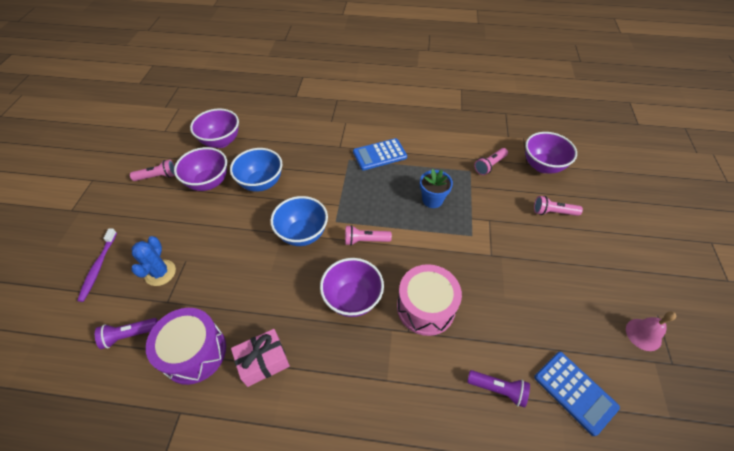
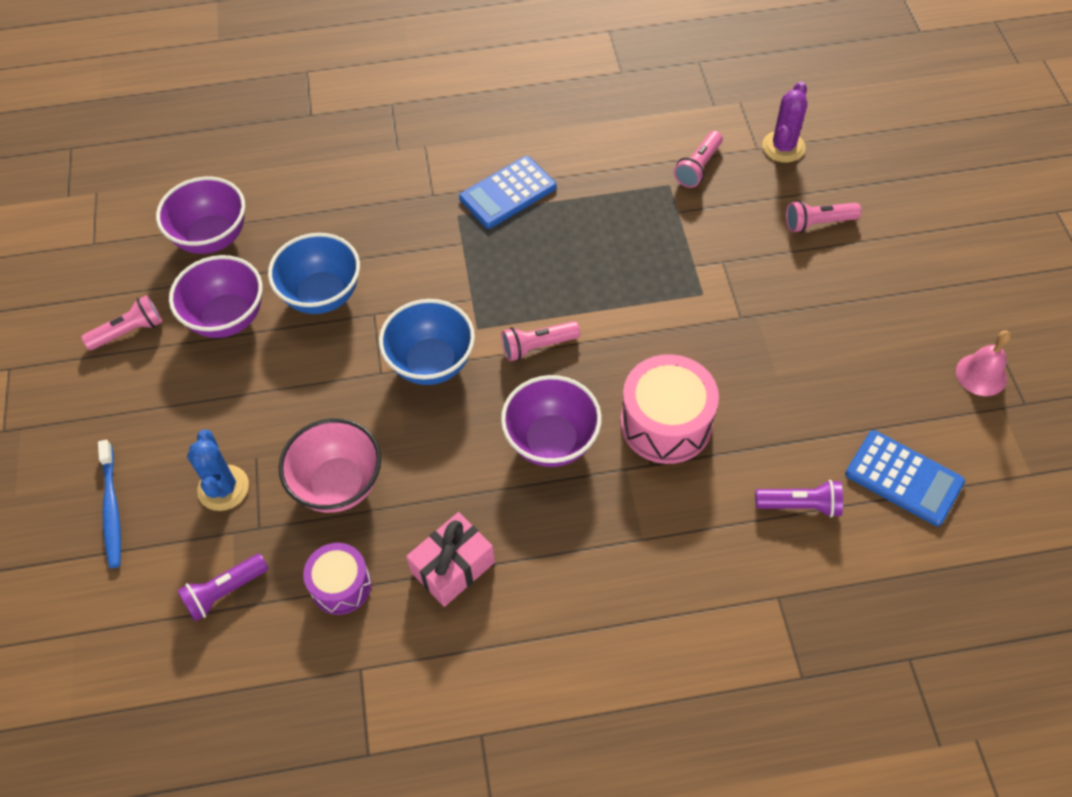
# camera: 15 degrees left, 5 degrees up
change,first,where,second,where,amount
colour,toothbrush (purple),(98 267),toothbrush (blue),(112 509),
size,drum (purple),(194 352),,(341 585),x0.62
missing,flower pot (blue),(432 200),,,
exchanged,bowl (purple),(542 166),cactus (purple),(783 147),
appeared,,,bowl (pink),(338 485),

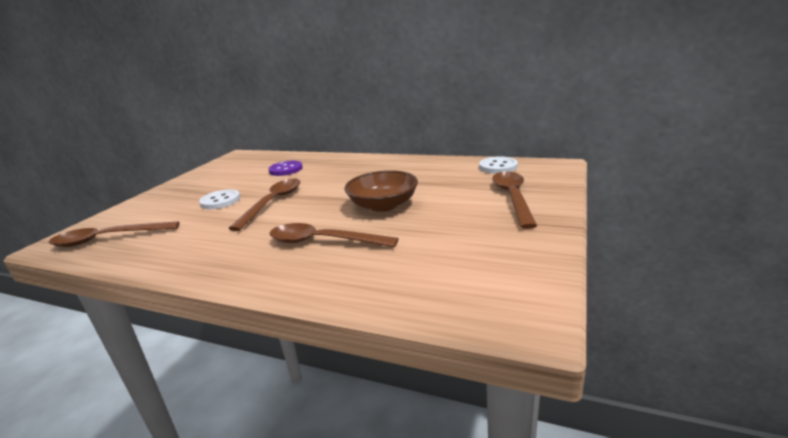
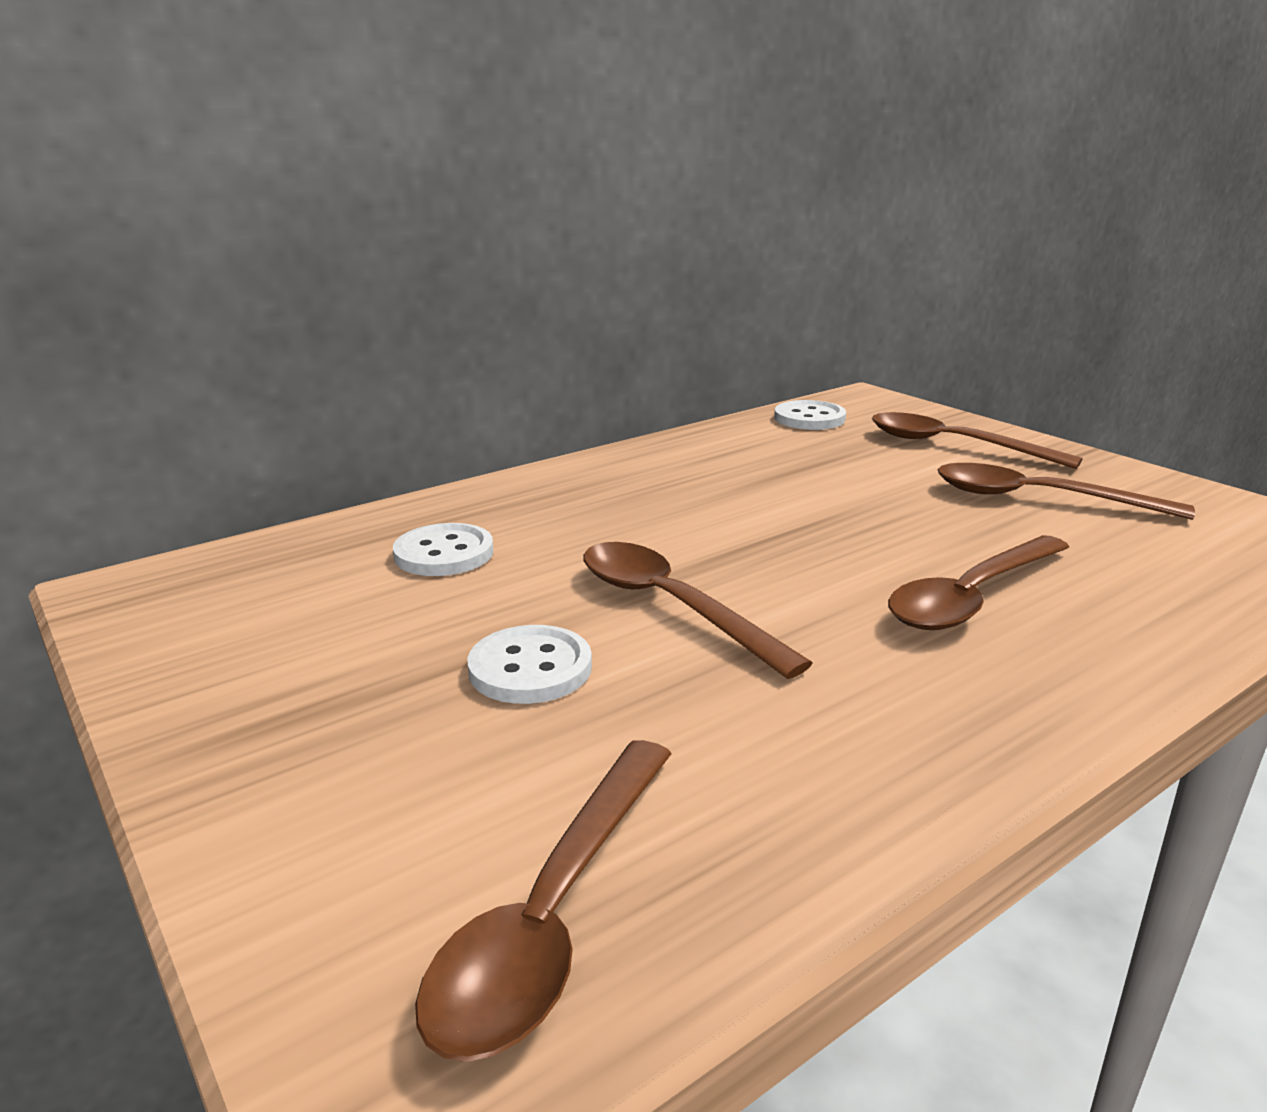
# camera: 60 degrees left, 0 degrees up
change,first,where,second,where,amount
colour,button (purple),(286 169),button (white),(444 553),
missing,bowl (brown),(383 205),,,
appeared,,,spoon (brown),(1039 499),

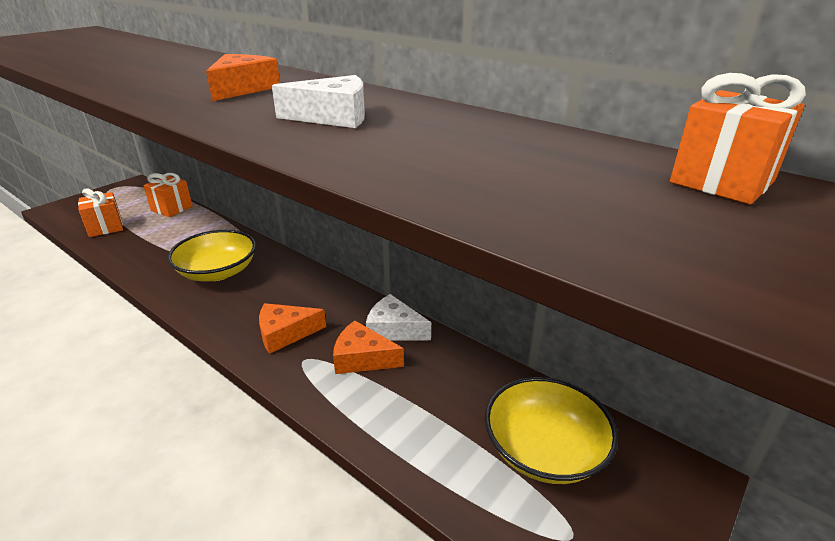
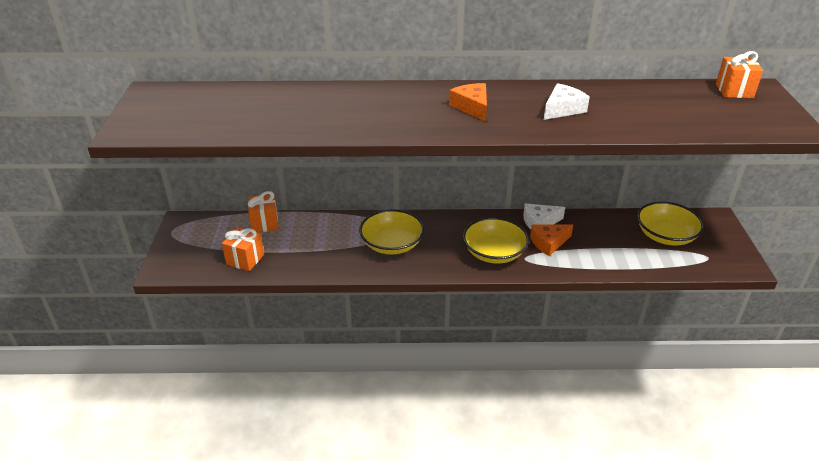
# camera: 40 degrees left, 5 degrees up
change,first,where,second,where,amount
exchanged,cheese (orange),(285 333),bowl (yellow),(494 253),

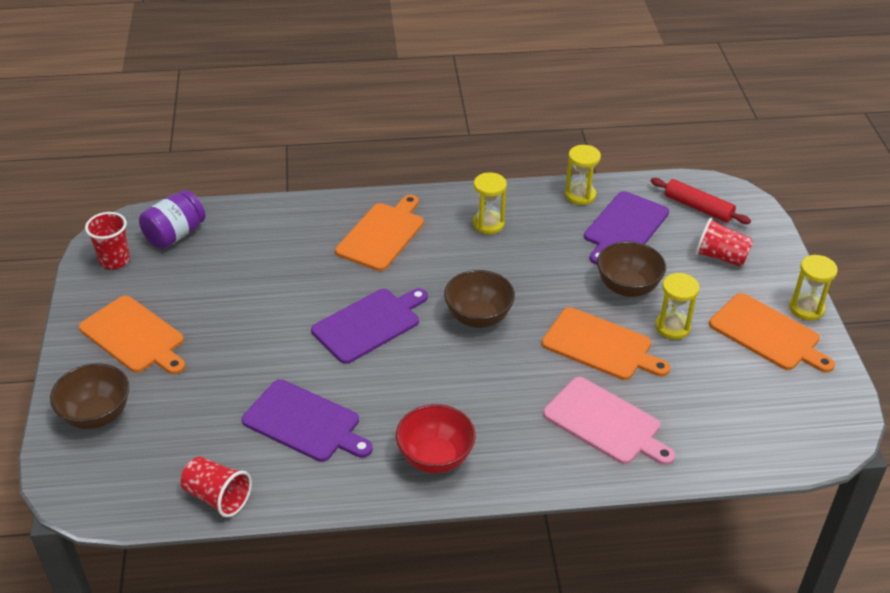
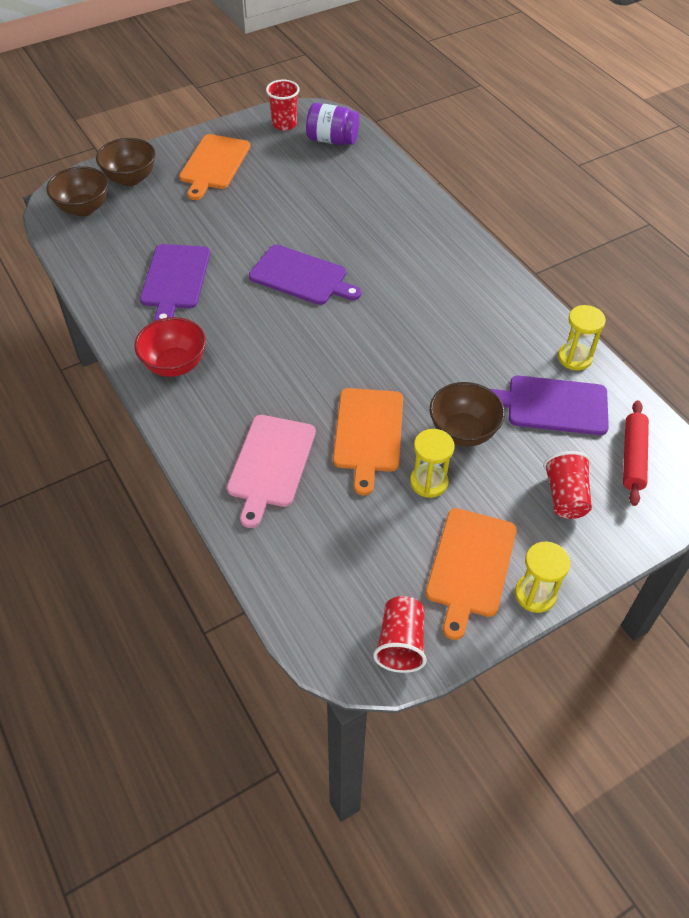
# camera: 65 degrees right, 10 degrees up
change,first,where,second,where,amount
relocated,cup (red),(217 497),,(400 643),
missing,cutting board (orange),(382 234),,,
relocated,bowl (brown),(478 317),,(83 208),
missing,hourglass (yellow),(488 224),,,

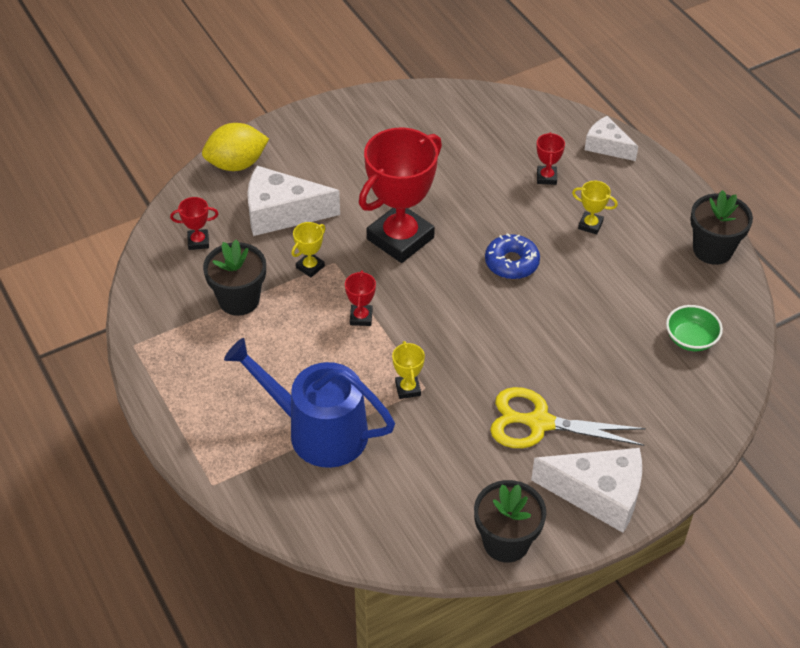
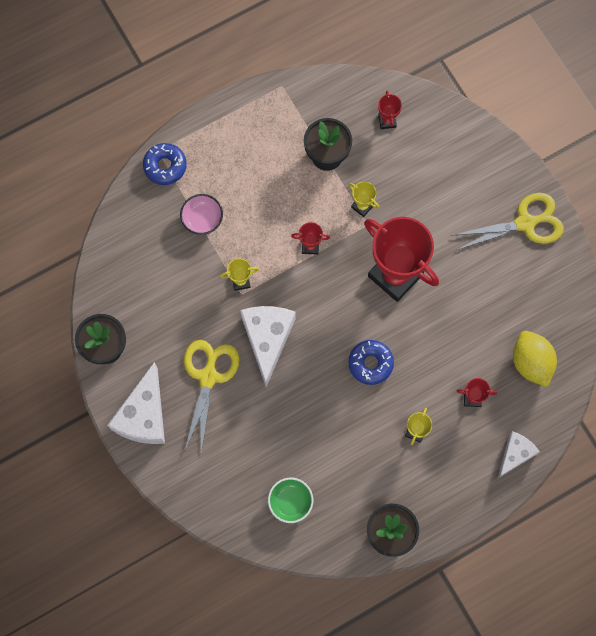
# camera: 90 degrees right, 25 degrees up
change,first,where,second,where,amount
relocated,lemon (yellow),(236 164),,(531 362),
exchanged,watering can (blue),(318 431),bowl (pink),(202 219),
relocated,cheese (white),(282 213),,(267 339),
appeared,,,donut (blue),(165 166),
appeared,,,scissors (yellow),(525 223),

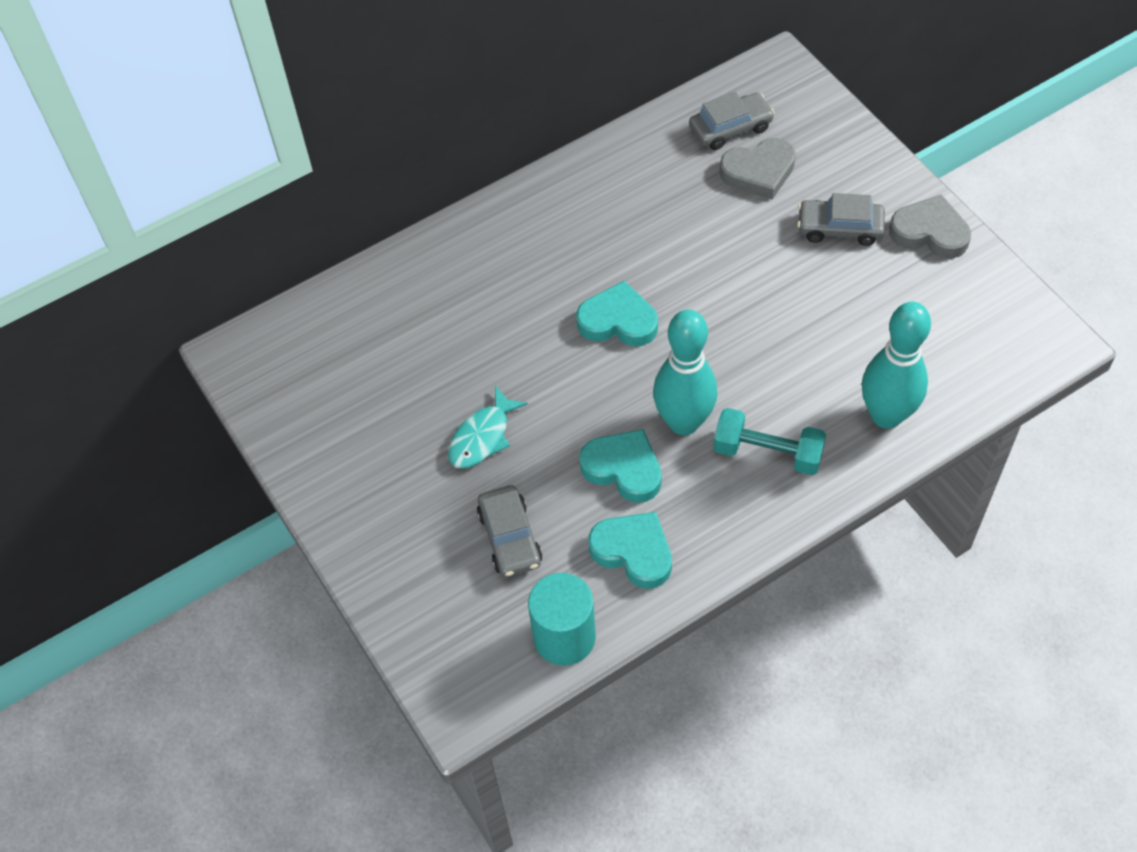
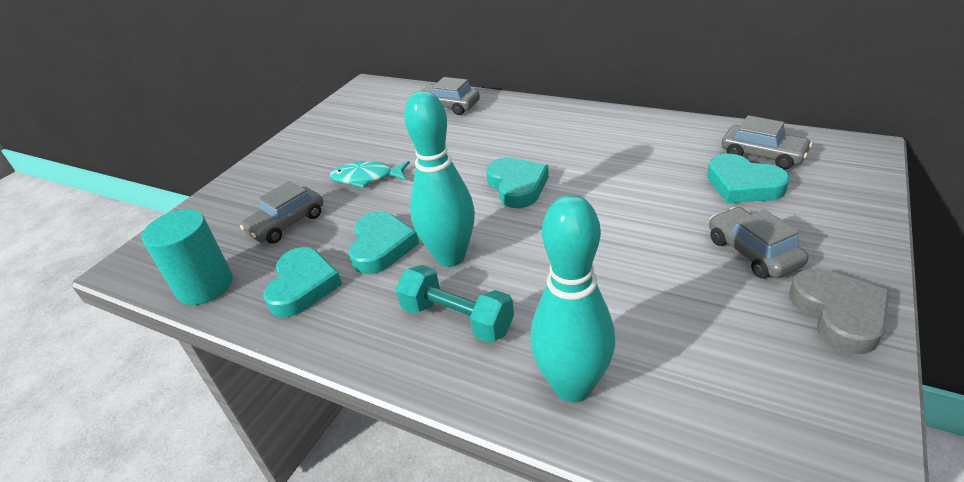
# camera: 60 degrees right, 20 degrees down
change,first,where,second,where,amount
spun,dumbbell (turquoise),(767 453),,(457 319),45 degrees counterclockwise
colour,heart (grey),(759 172),heart (turquoise),(743 185),
appeared,,,car (grey),(449 106),

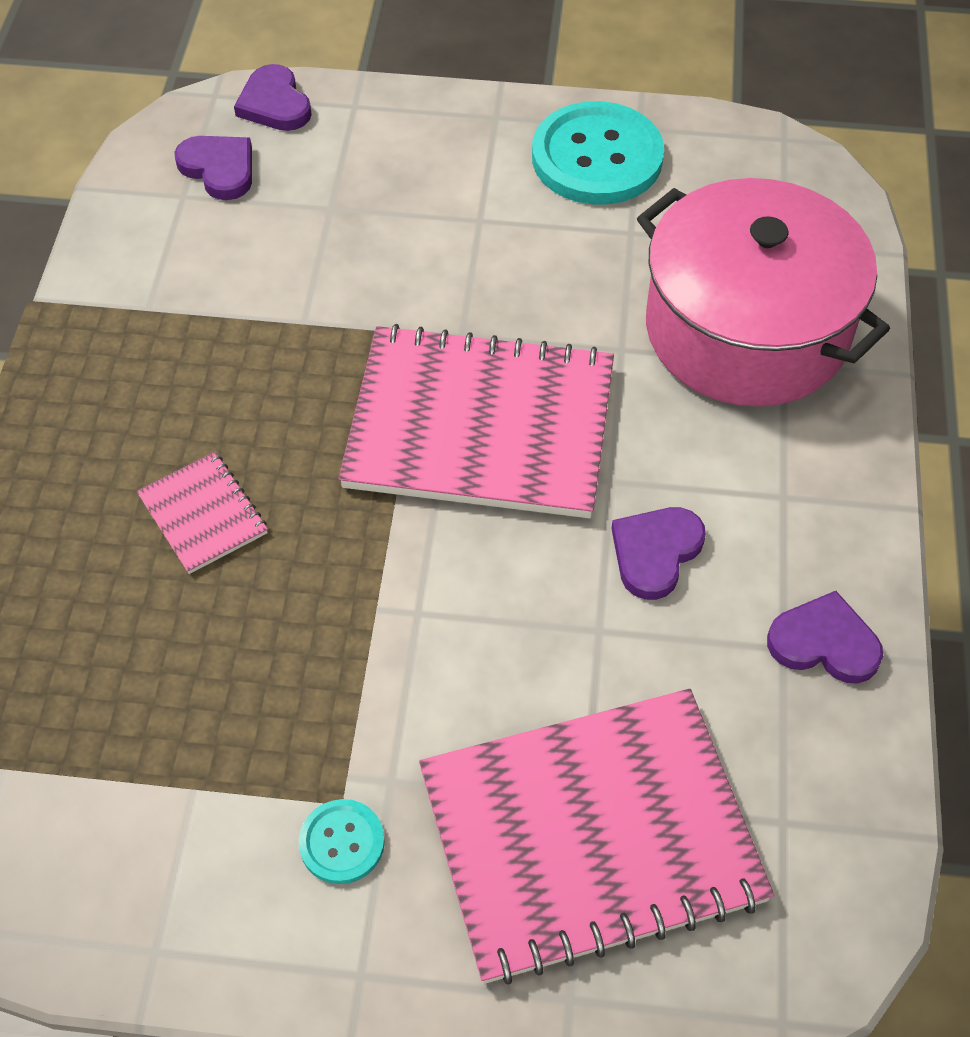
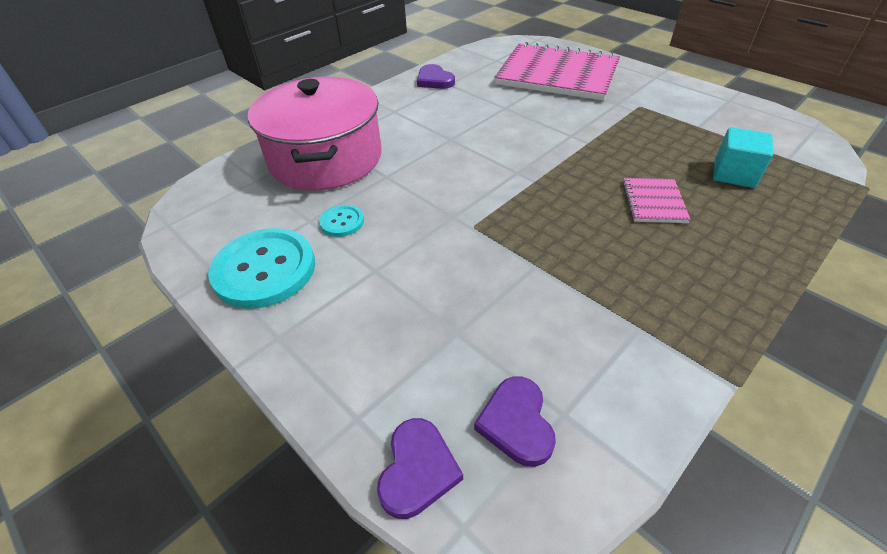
# camera: 140 degrees left, 10 degrees down
change,first,where,second,where,amount
relocated,button (turquoise),(342 842),,(342 222),
missing,notebook (pink),(480 425),,,
missing,heart (purple),(655 553),,,
appeared,,,cube (turquoise),(734 174),

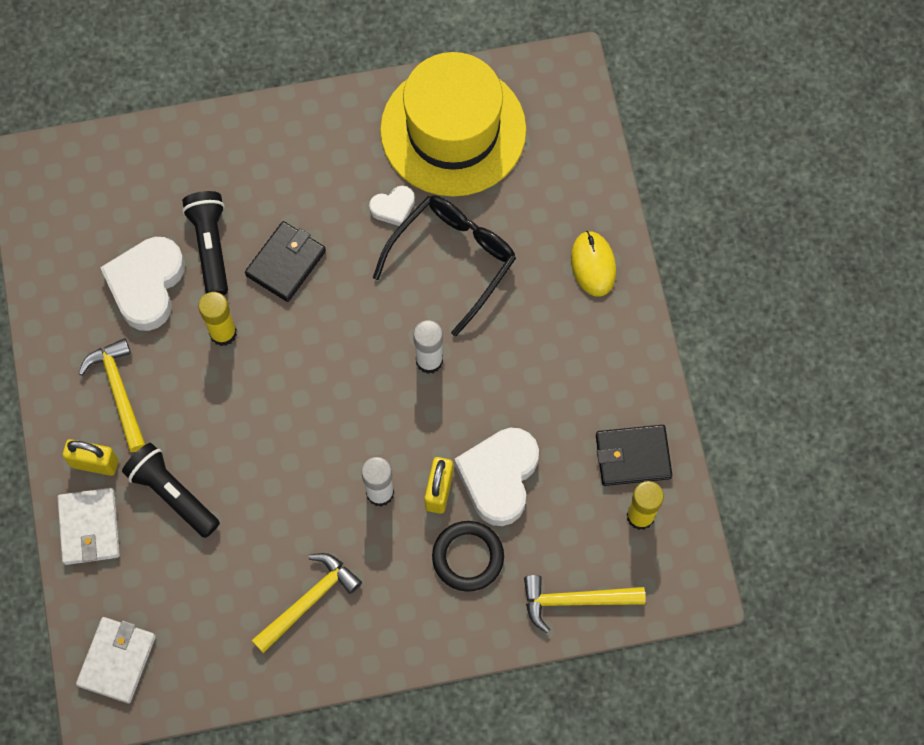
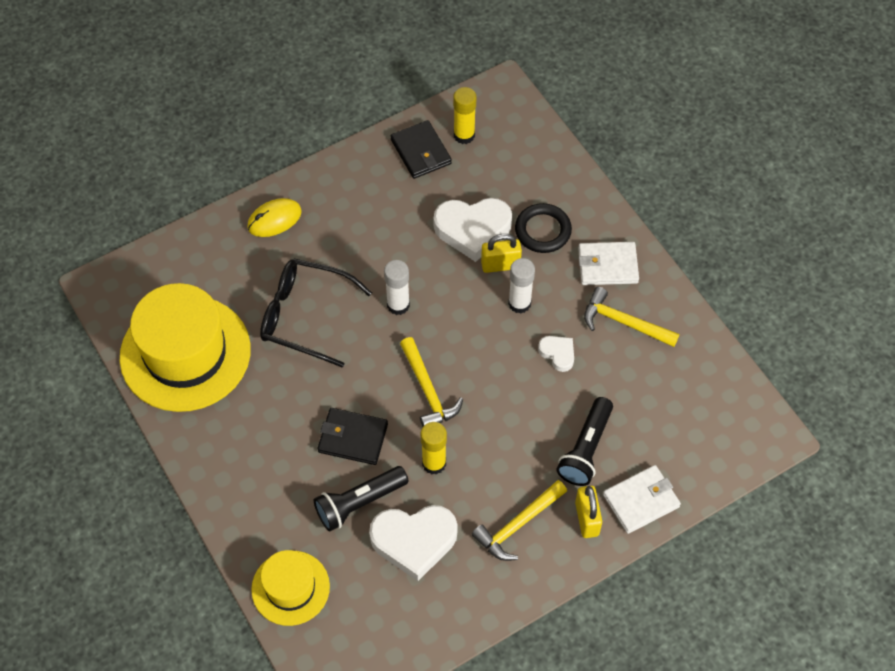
# camera: 110 degrees left, 10 degrees down
change,first,where,second,where,amount
relocated,wallet (white),(117 660),,(607 265),
relocated,heart (white),(393 207),,(558 354),
relocated,hammer (yellow),(575 601),,(428 390),
appeared,,,hat (yellow),(290 588),

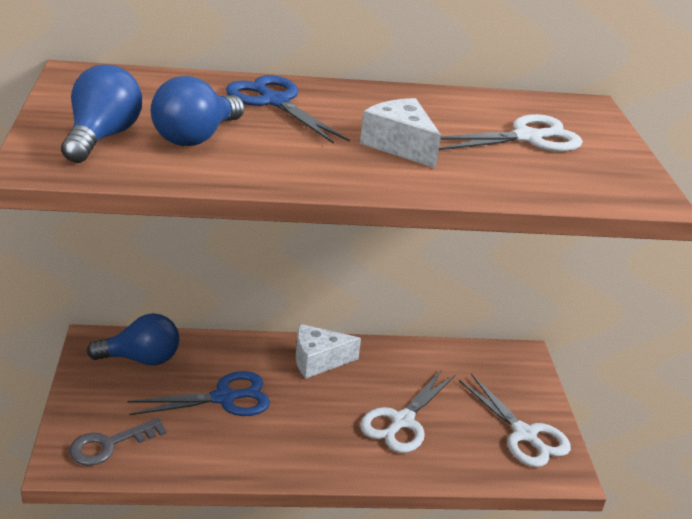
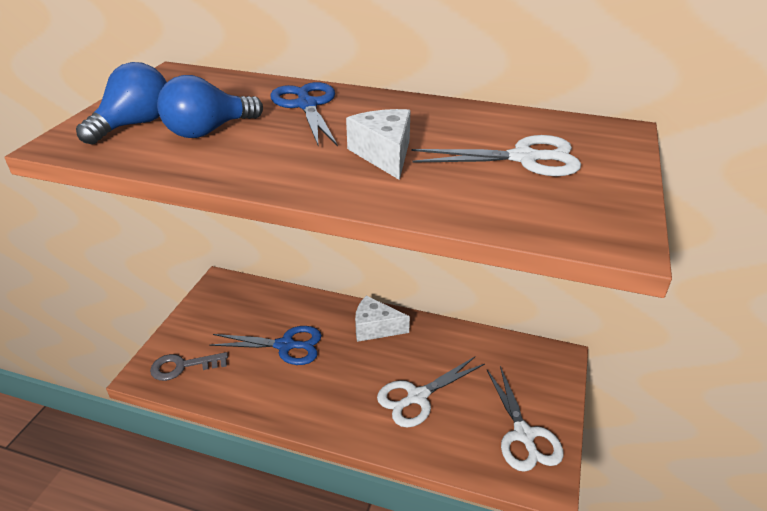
# camera: 25 degrees right, 5 degrees up
change,first,where,second,where,amount
missing,light bulb (blue),(141 359),,,

